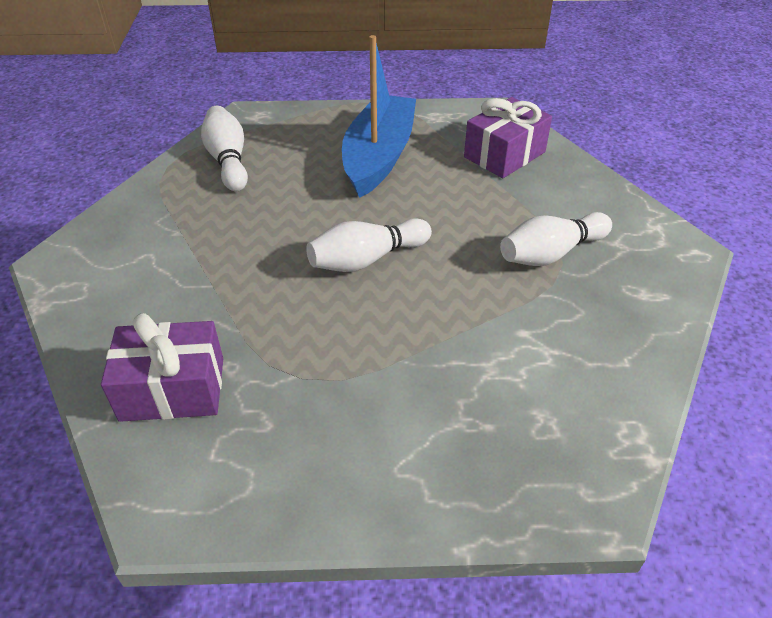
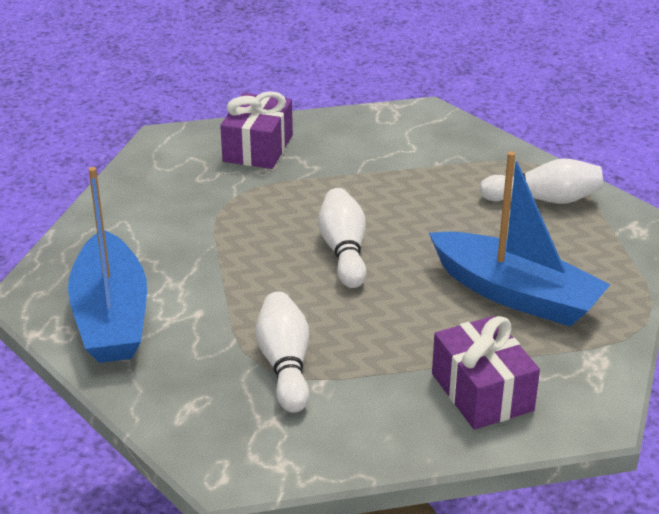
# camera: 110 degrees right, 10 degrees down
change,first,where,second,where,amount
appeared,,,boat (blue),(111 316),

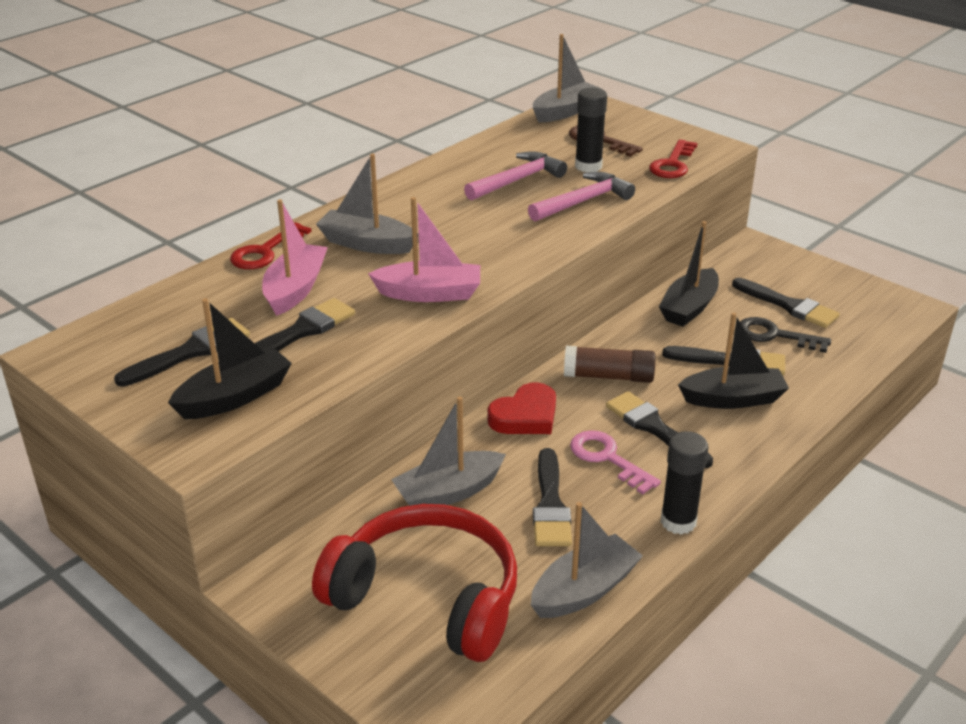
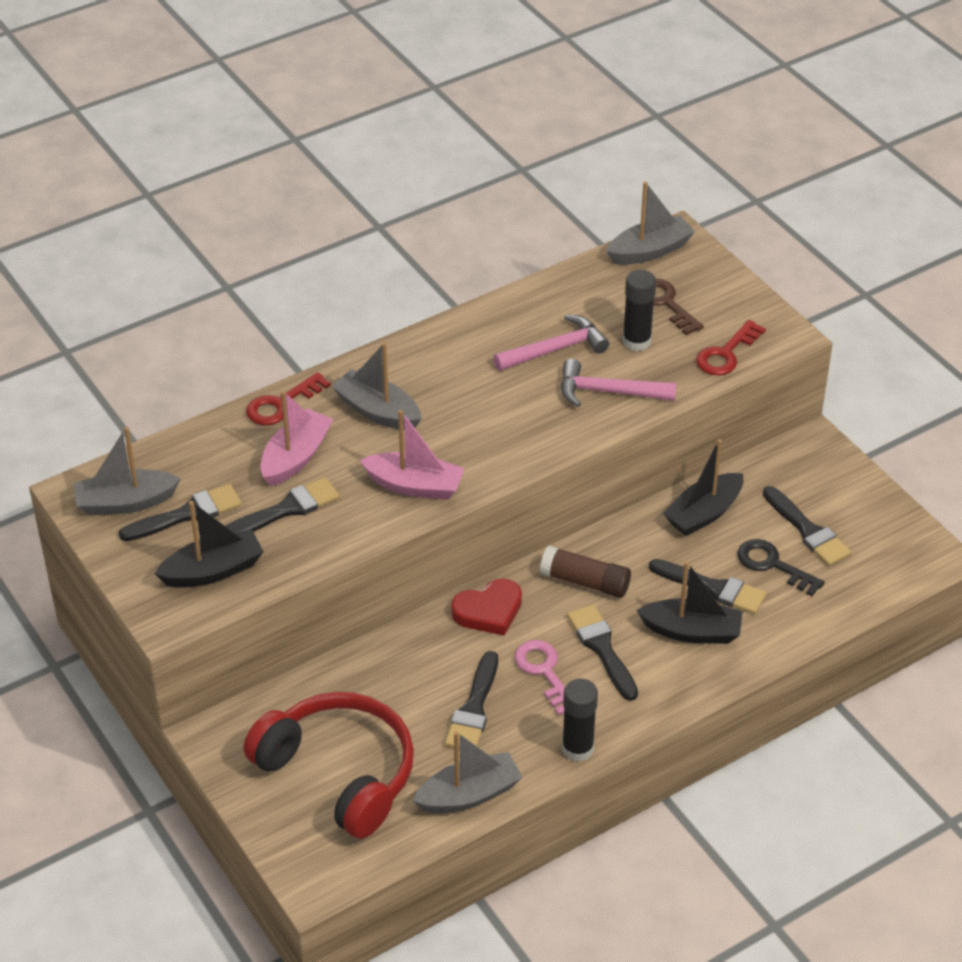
# camera: 15 degrees right, 10 degrees up
change,first,where,second,where,amount
relocated,boat (grey),(448 492),,(125 502),
spun,hammer (pink),(583 201),,(608 392),150 degrees counterclockwise

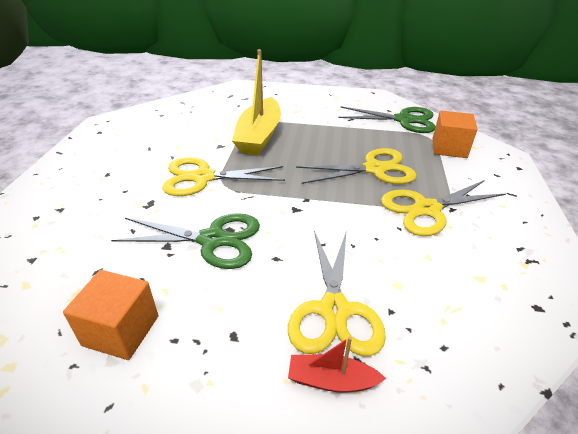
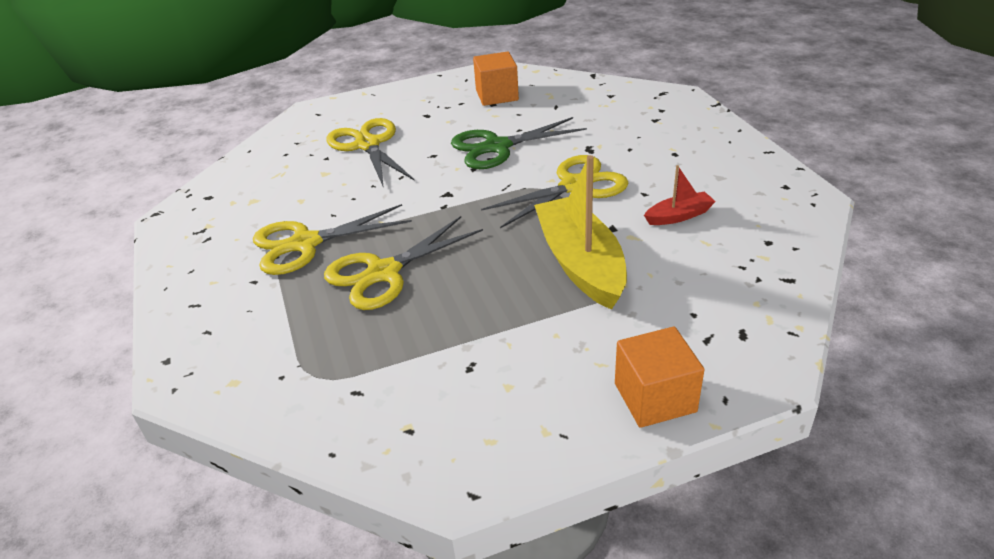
# camera: 155 degrees right, 0 degrees up
change,first,where,second,where,amount
relocated,boat (red),(331 380),,(679 216),
missing,scissors (green),(403 120),,,
spun,scissors (yellow),(427 209),,(305 243),150 degrees counterclockwise
relocated,cube (orange),(449 148),,(655 397),

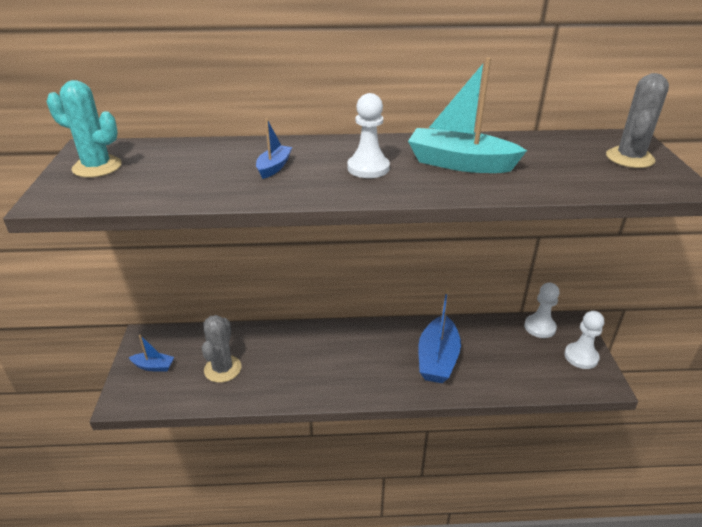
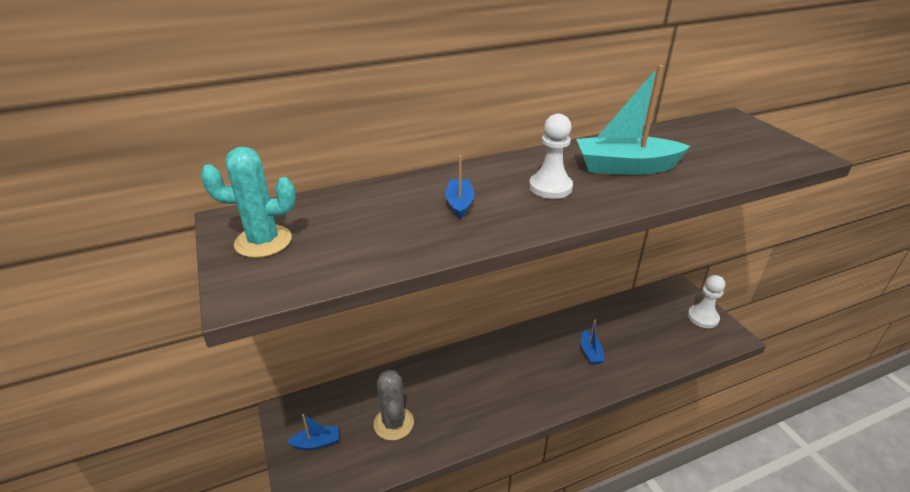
# camera: 20 degrees left, 0 degrees up
change,first,where,second,where,amount
size,boat (blue),(437 359),,(590 352),x0.50
missing,pawn (white),(539 327),,,
missing,cactus (grey),(629 158),,,

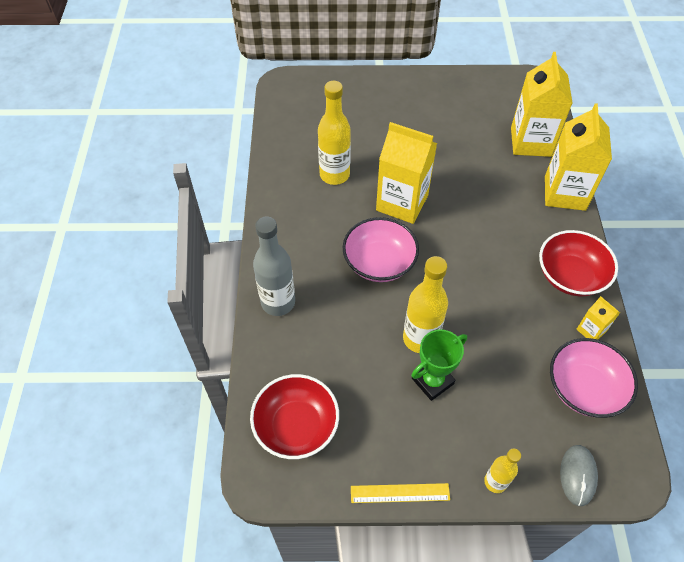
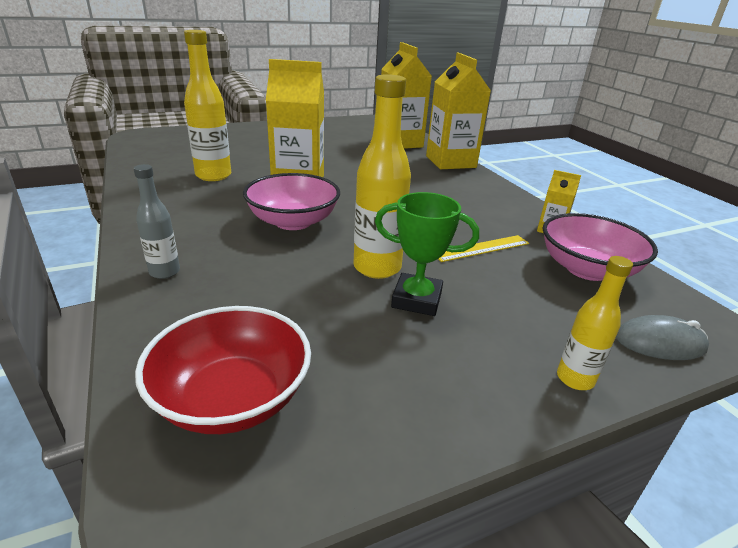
# camera: 25 degrees left, 25 degrees down
change,first,where,second,where,amount
size,bottle (grey),(278 302),,(164 272),x0.58
relocated,ruler (yellow),(400 493),,(481 248),
spun,trophy (green),(432 381),,(416 300),75 degrees clockwise
missing,bowl (red),(570 276),,,
spun,mouse (grey),(578 475),,(659 343),75 degrees counterclockwise

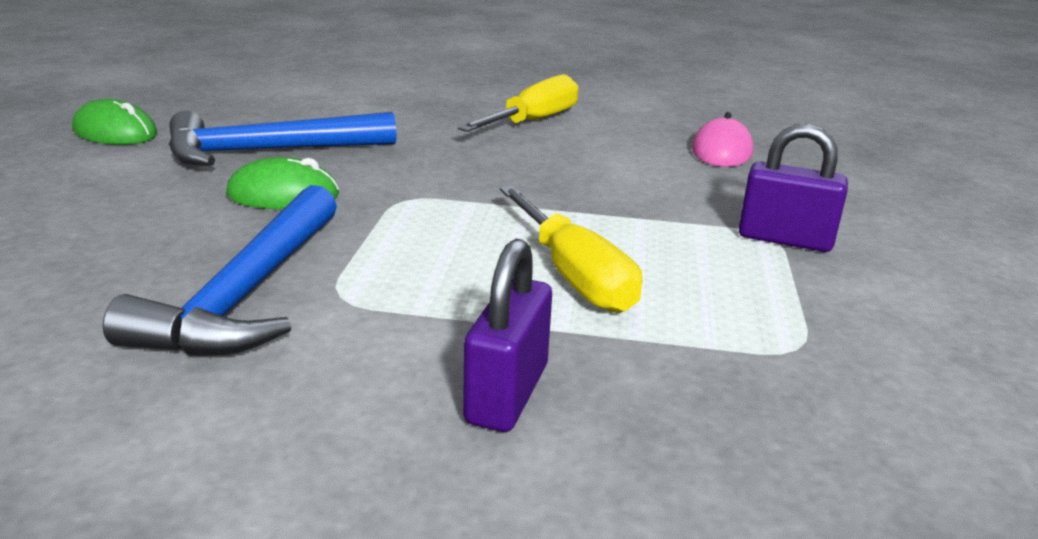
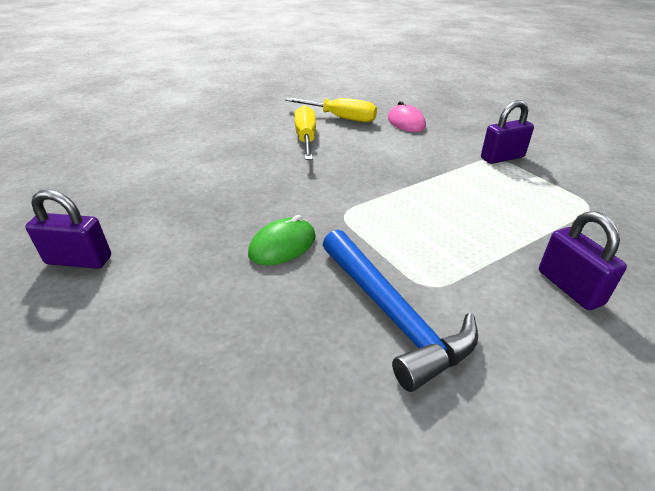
# camera: 40 degrees left, 10 degrees up
change,first,where,second,where,amount
exchanged,mouse (green),(115 132),padlock (purple),(79 260),
missing,hammer (blue),(269 151),,,
relocated,screwdriver (yellow),(573 275),,(340 118),

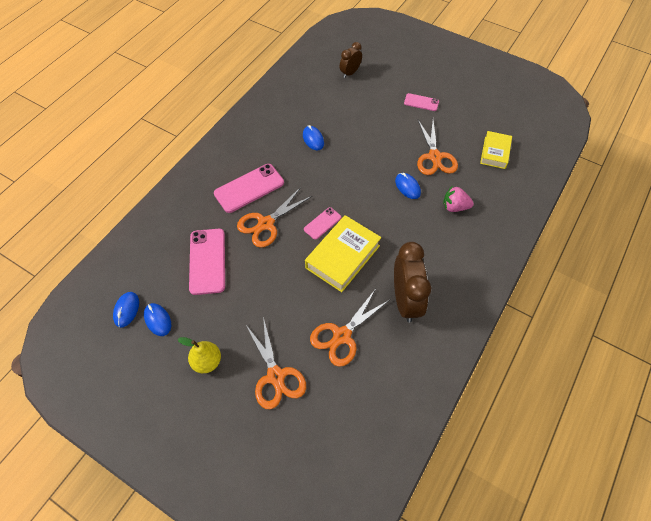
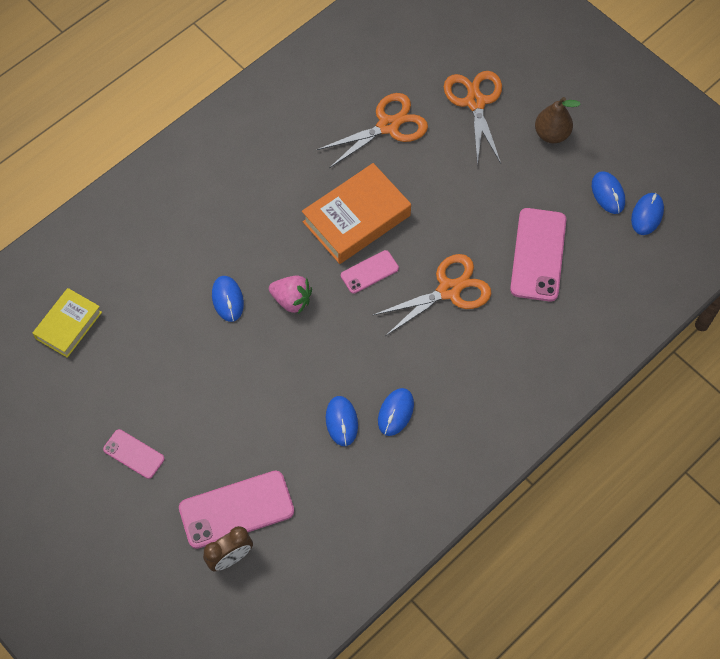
# camera: 165 degrees left, 5 degrees up
change,first,where,second,where,amount
colour,pear (yellow),(207 361),pear (brown),(551 134),
relocated,phone (pink),(249 188),,(236 509),
colour,book (yellow),(343 257),book (orange),(356 218),
missing,clock (brown),(405 300),,,
missing,scissors (orange),(434 157),,,
relocated,strawberry (pink),(455 207),,(292 300),
appeared,,,mouse (blue),(395 412),

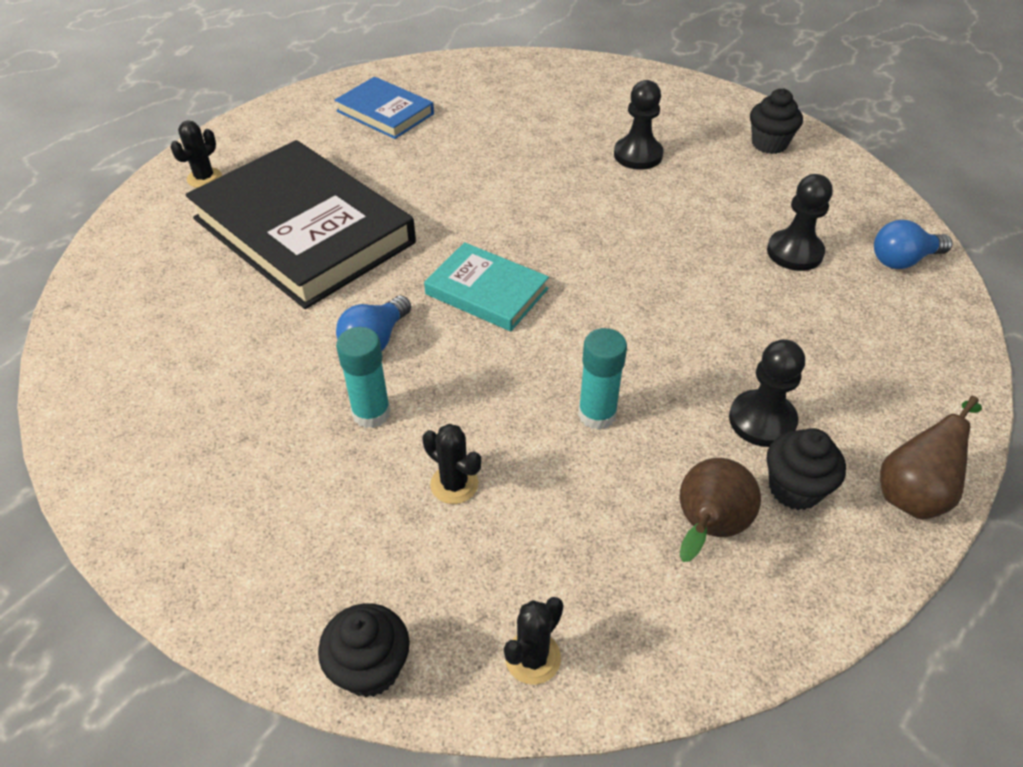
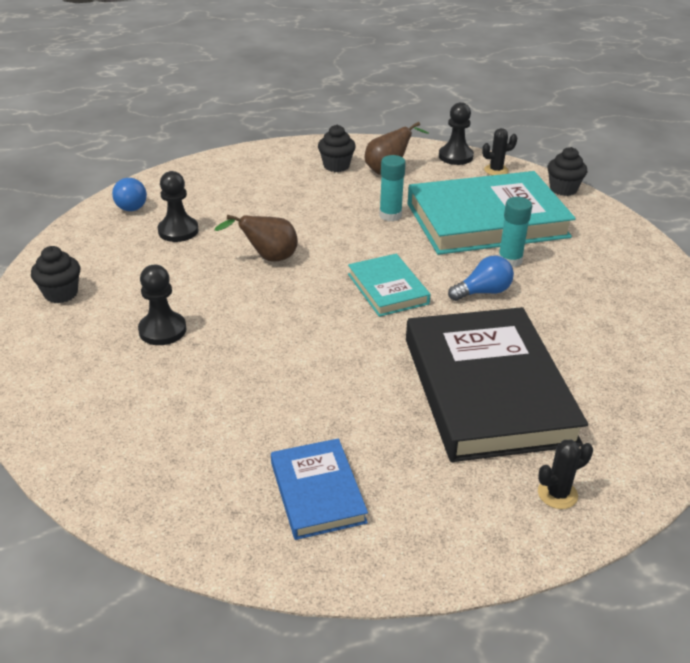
# camera: 145 degrees left, 10 degrees down
change,first,where,second,where,amount
exchanged,cactus (black),(454 484),book (turquoise),(486 220),
relocated,pawn (black),(762 420),,(455 156),
spun,light bulb (blue),(903 260),,(131 204),60 degrees clockwise
relocated,pear (brown),(914 492),,(268 258),

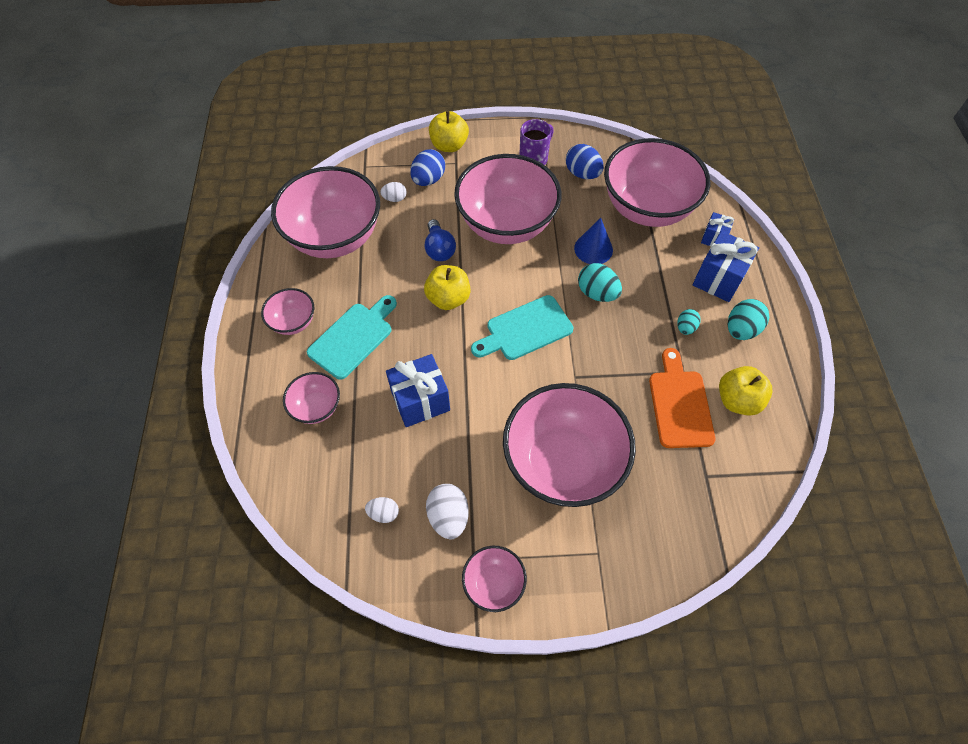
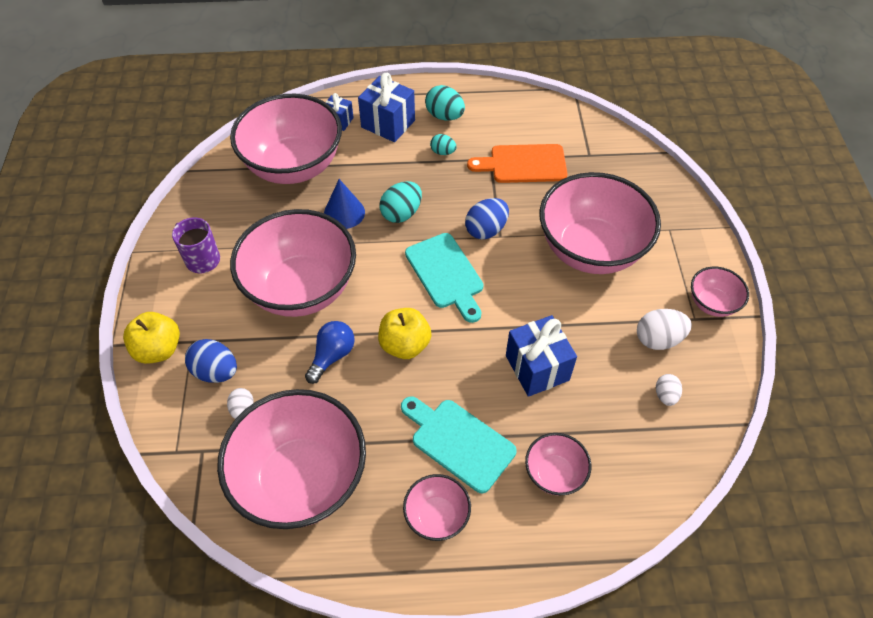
# camera: 90 degrees left, 5 degrees down
change,first,where,second,where,amount
spun,light bulb (blue),(439 249),,(332 356),45 degrees counterclockwise
relocated,egg (blue),(582 174),,(486 230),
missing,apple (yellow),(737 400),,,

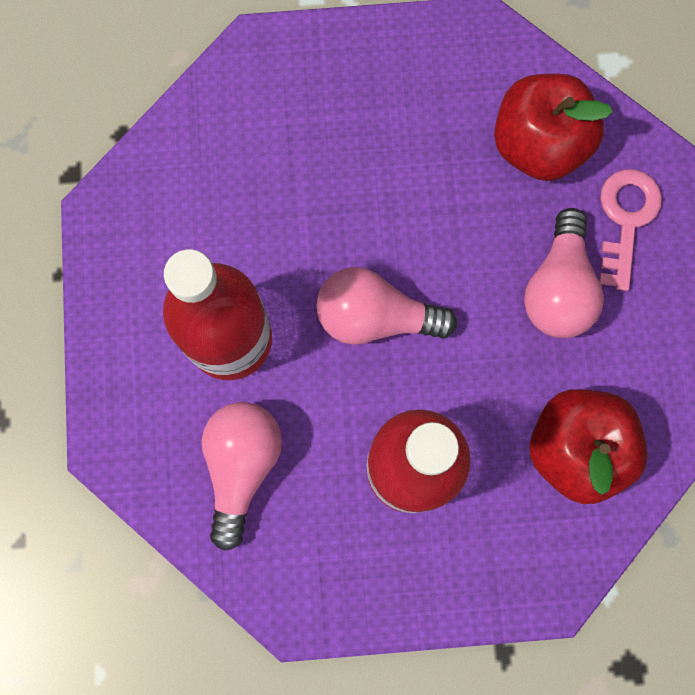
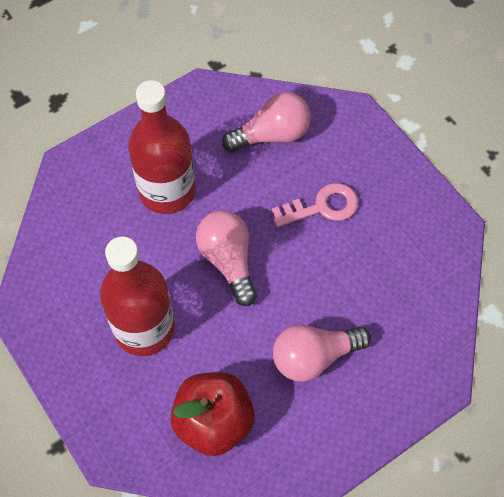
# camera: 60 degrees right, 15 degrees down
change,first,where,second,where,amount
relocated,light bulb (pink),(242 466),,(272 135),
missing,apple (red),(538 145),,,
relocated,key (pink),(626 219),,(322 207),

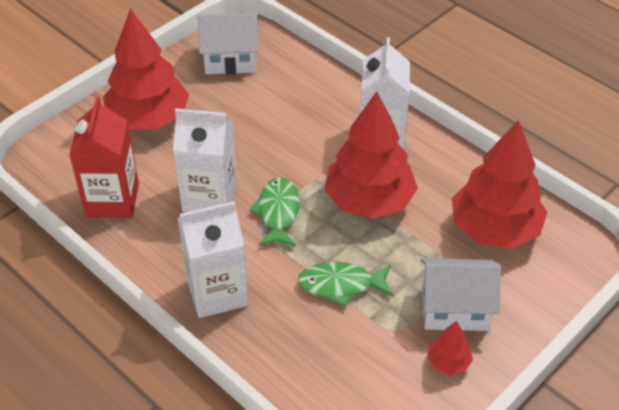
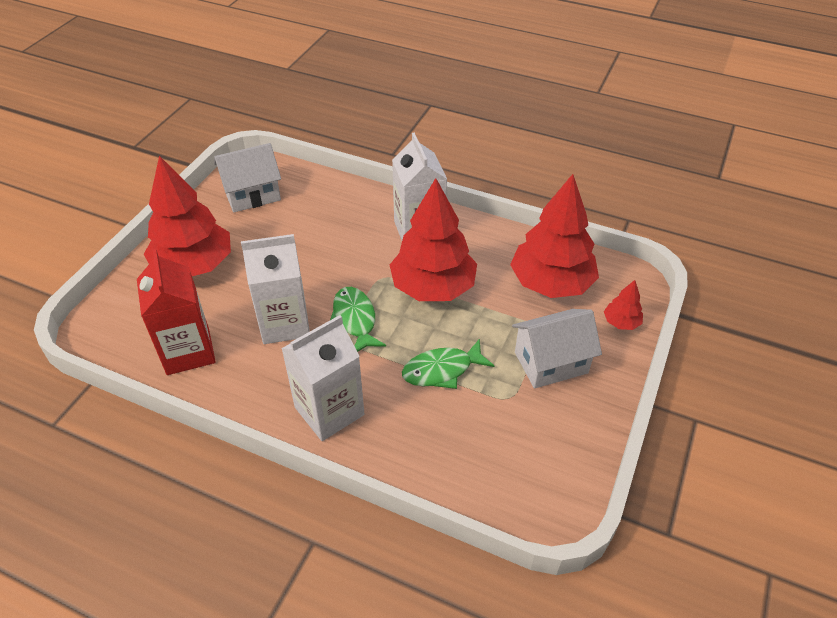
# camera: 20 degrees left, 0 degrees up
change,first,where,second,where,amount
relocated,tree (red),(448 362),,(621 322),

